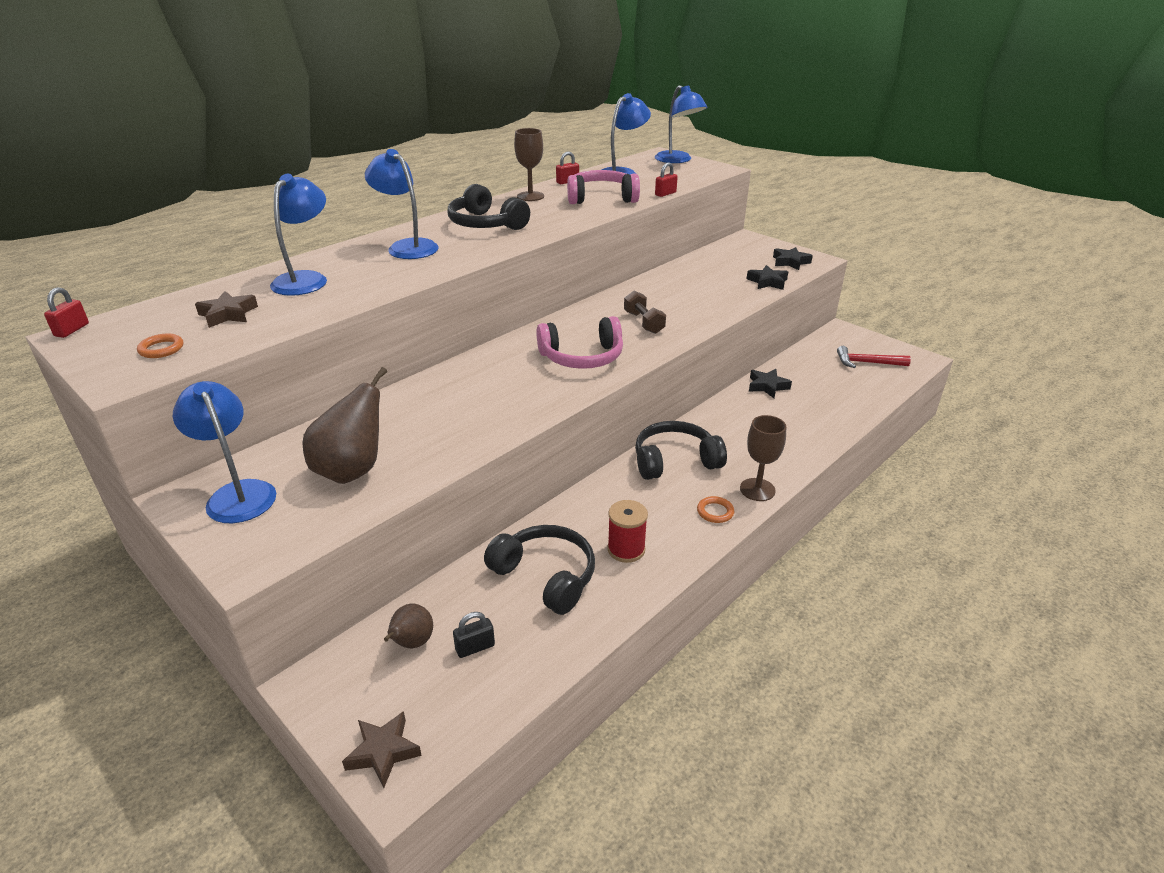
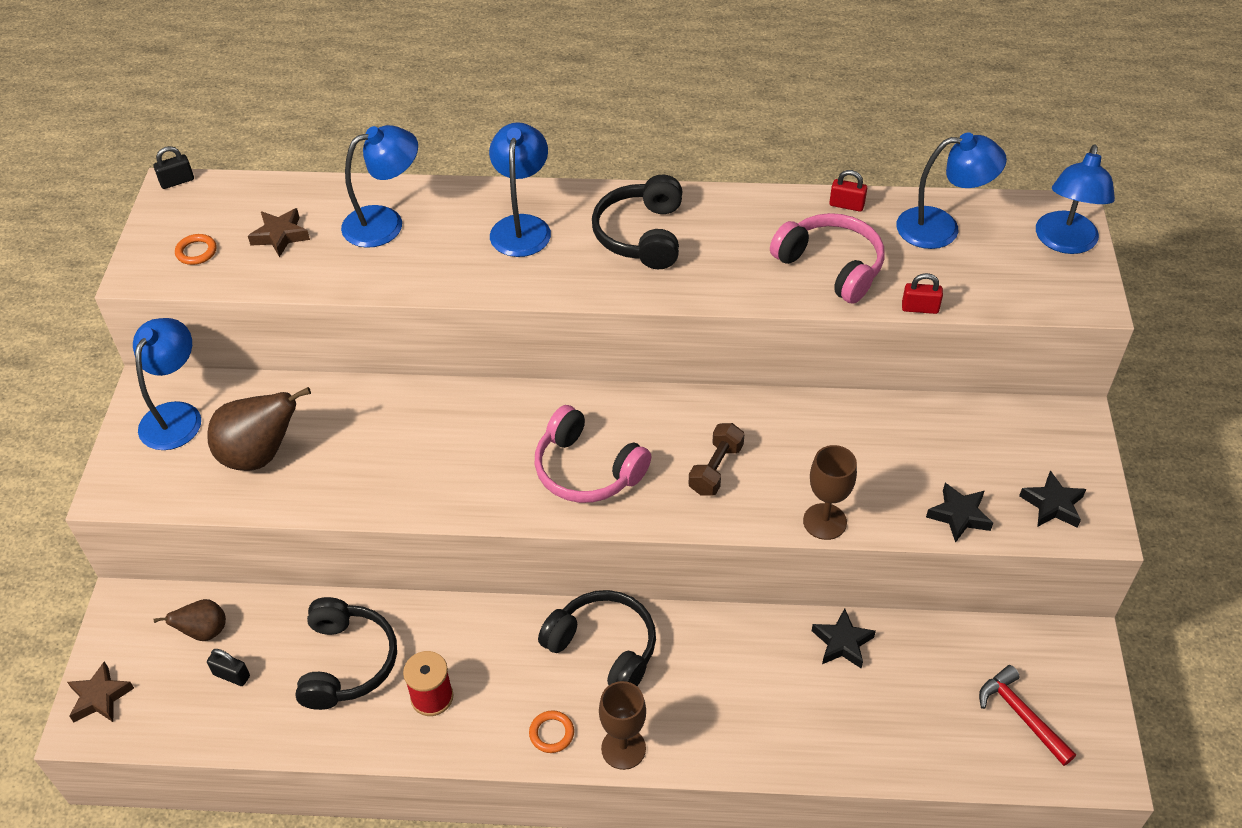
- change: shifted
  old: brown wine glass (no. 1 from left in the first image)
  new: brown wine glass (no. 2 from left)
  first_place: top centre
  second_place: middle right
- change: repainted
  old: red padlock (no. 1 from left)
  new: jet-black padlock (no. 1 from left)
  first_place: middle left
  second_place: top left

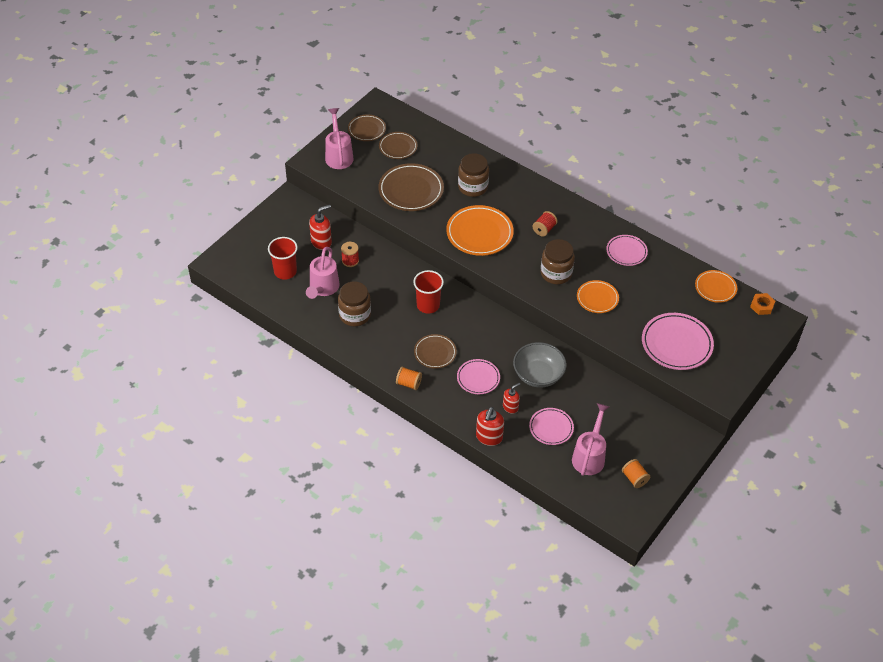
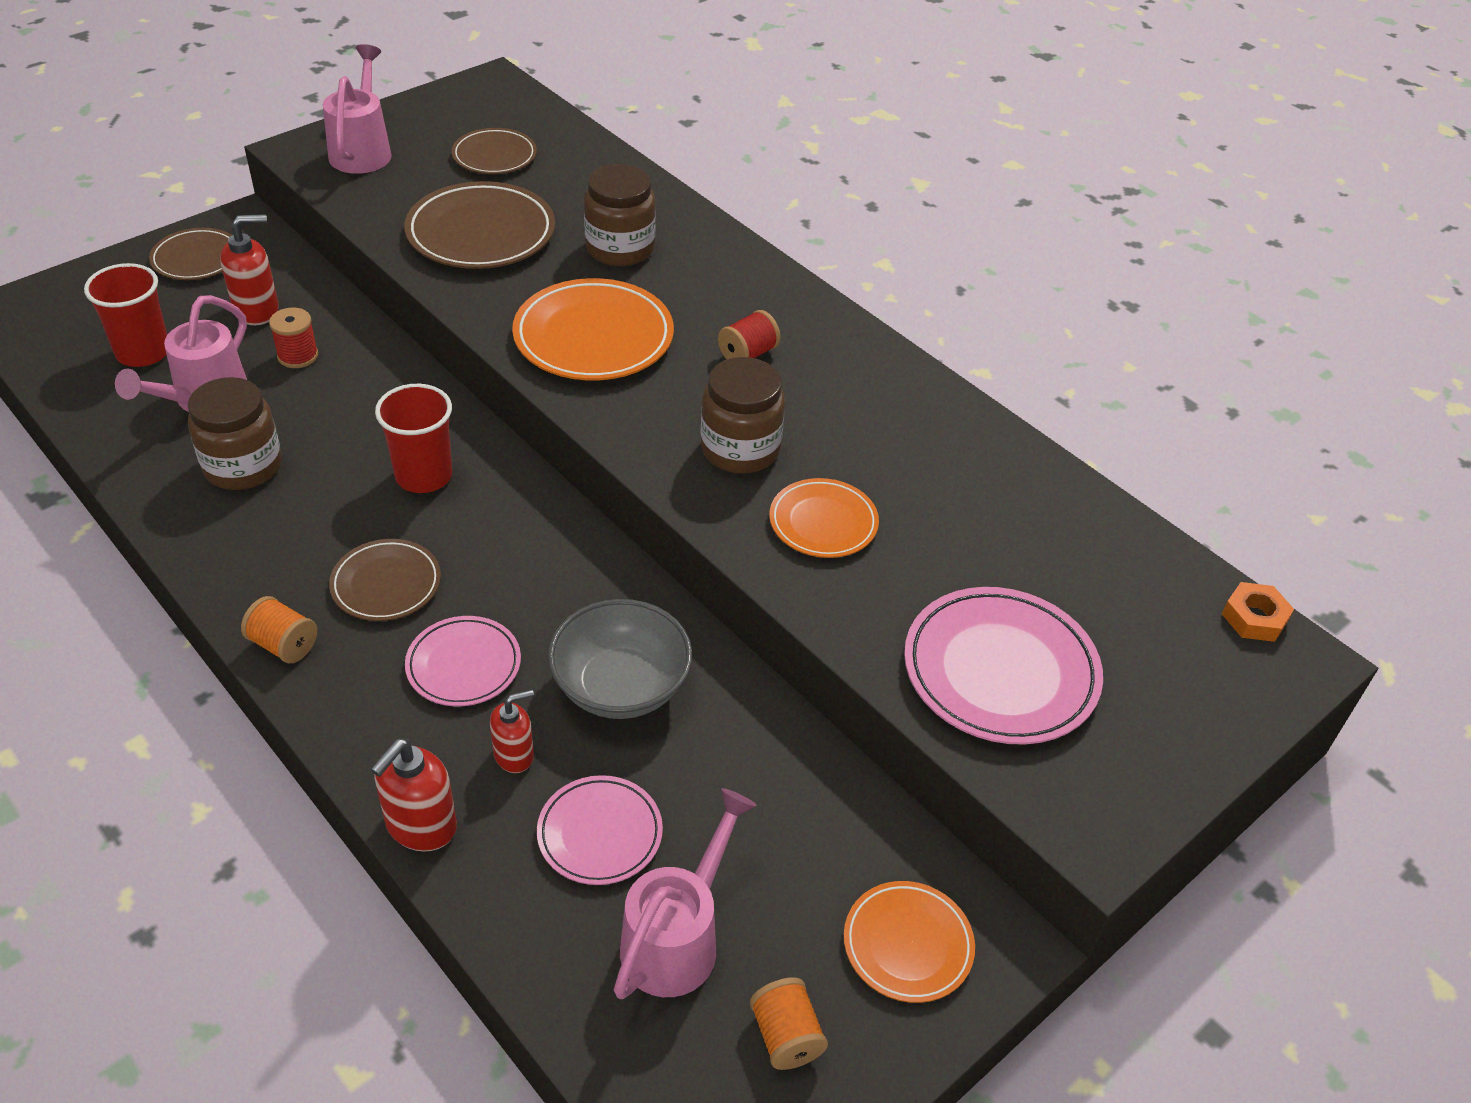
- change: gone
  old: pink flat dish (no. 3 from left)
  first_place: middle right
- change: shifted
  old: brown flat dish (no. 1 from left)
  first_place: top centre
  second_place: top left
- change: shifted
  old: bright orange flat dish (no. 3 from left)
  first_place: middle right
  second_place: bottom centre

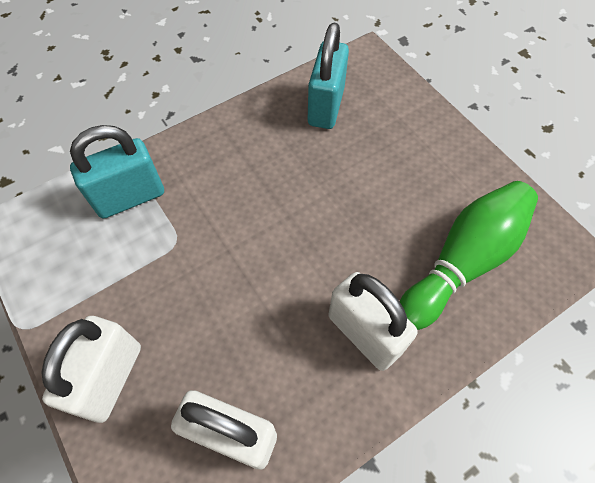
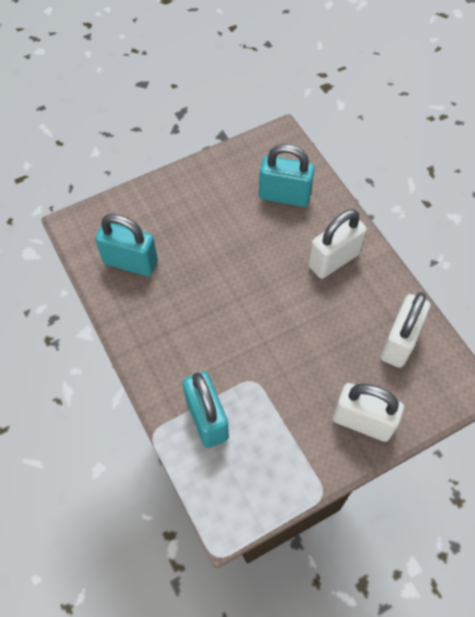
- change: swapped
  old: emerald skittle
  new: turquoise padlock (no. 3 from left)
  first_place: middle right
  second_place: top centre

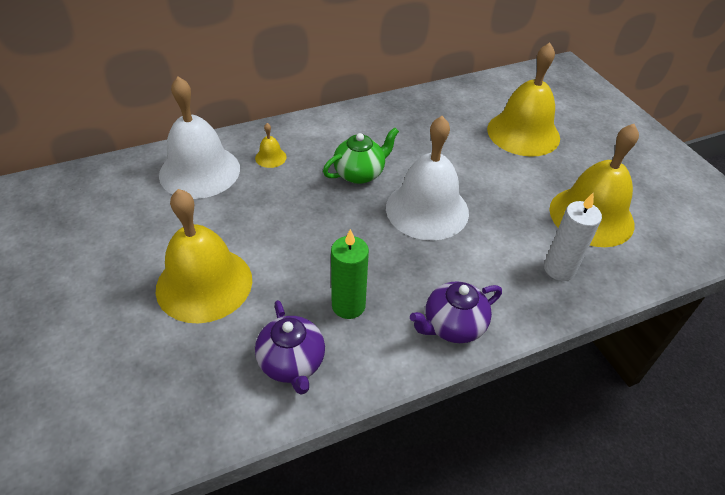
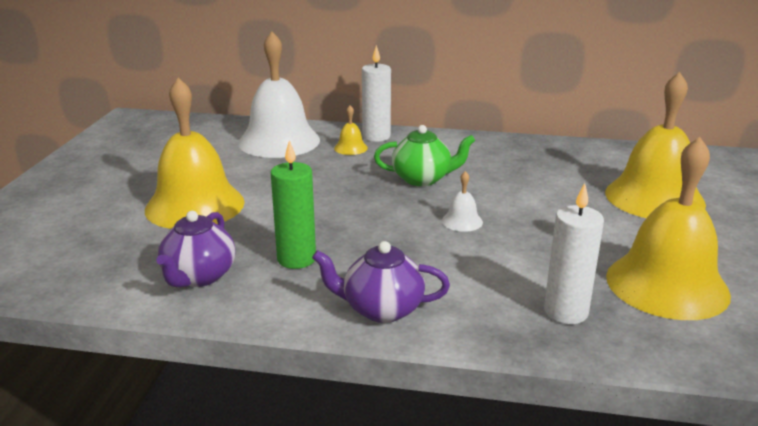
- change: new
  new: white wax candle (no. 1 from left)
  second_place: top centre
- change: scaled
  old: white bell (no. 2 from left)
  first_place: centre
  second_place: centre
  factor: 0.4

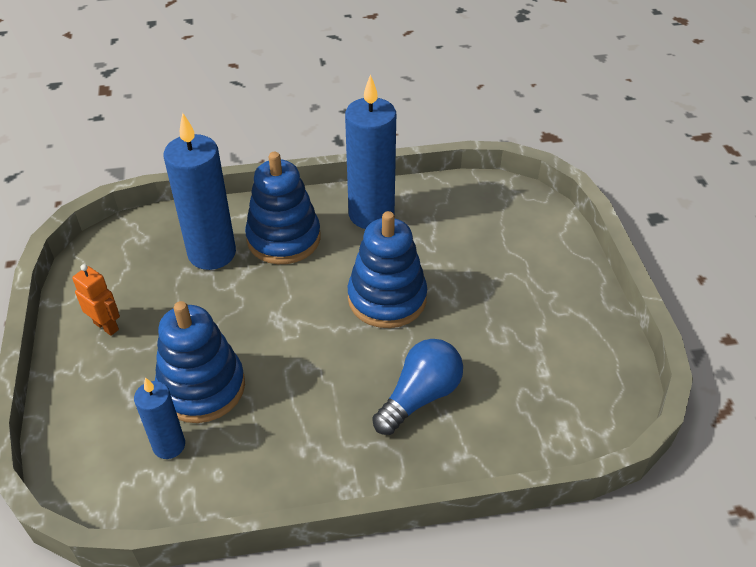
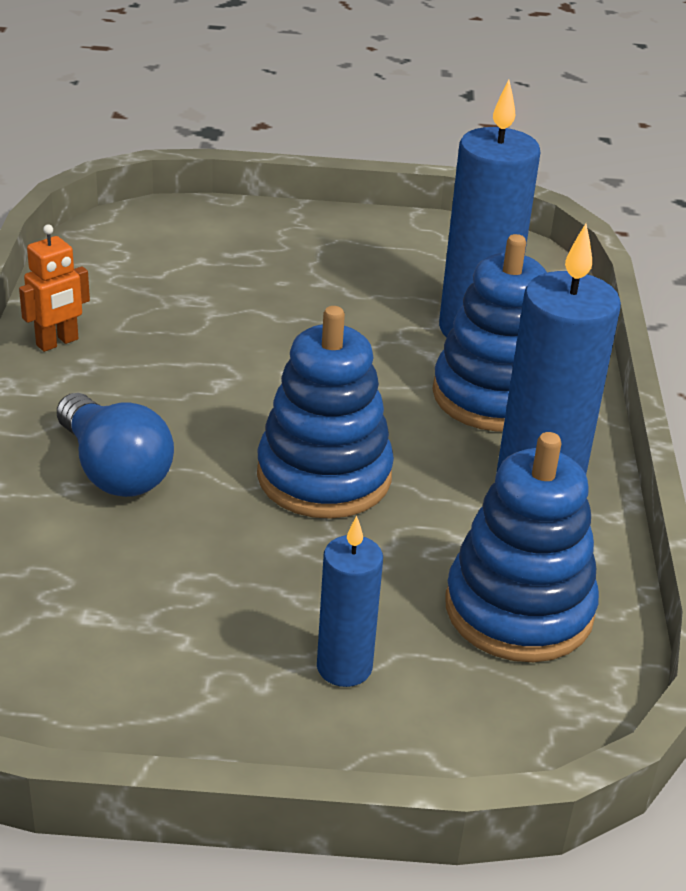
- change: shifted
  old: bright orange toy robot
  first_place: middle left
  second_place: top left
- change: shifted
  old: cobalt wax candle (no. 1 from left)
  first_place: bottom left
  second_place: bottom centre
- change: shifted
  old: cobalt ring stacker (no. 1 from left in the first image)
  new: cobalt ring stacker (no. 3 from left)
  first_place: middle left
  second_place: middle right

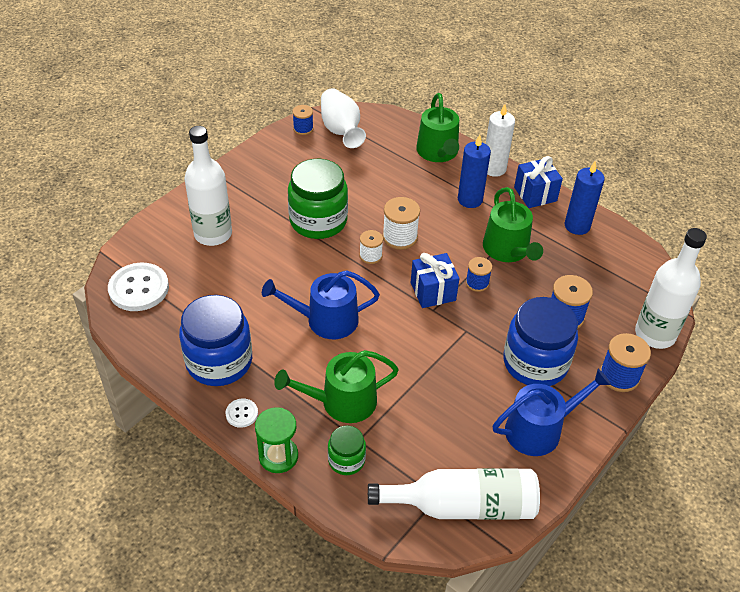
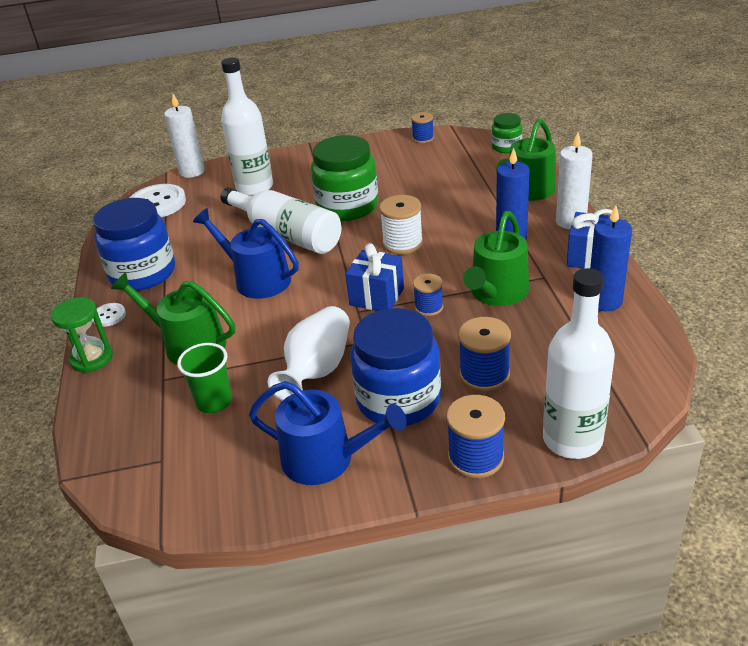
- change: gone
  old: white reel of thread (no. 1 from left)
  first_place: centre
- change: new
  new: white wax candle (no. 1 from left)
  second_place: top left
- change: new
  new: emerald tumbler
  second_place: middle left
- change: shifted
  old: white flower vase
  first_place: top centre
  second_place: centre
- change: shifted
  old: emerald preserve jar (no. 2 from left)
  first_place: bottom centre
  second_place: top right
- change: shifted
  old: white flask (no. 2 from left)
  first_place: bottom centre
  second_place: centre

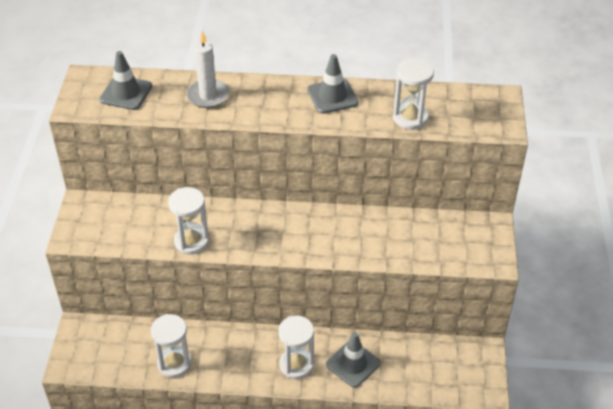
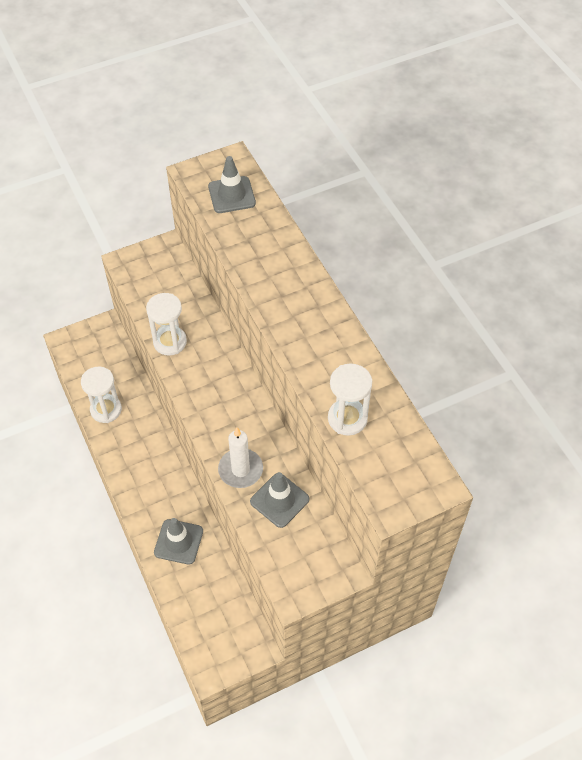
- change: gone
  old: white hourglass (no. 3 from left)
  first_place: bottom centre
- change: shifted
  old: white wax candle
  first_place: top centre
  second_place: centre
- change: shifted
  old: grey traffic cone (no. 2 from left in the first image)
  new: grey traffic cone (no. 3 from left)
  first_place: top centre
  second_place: centre

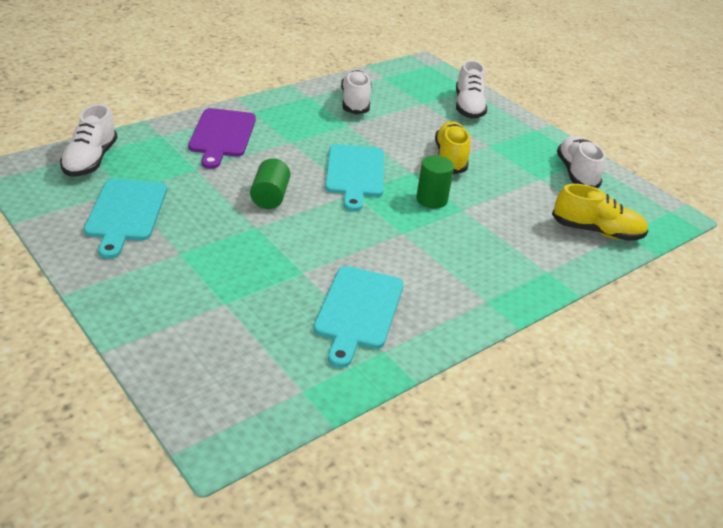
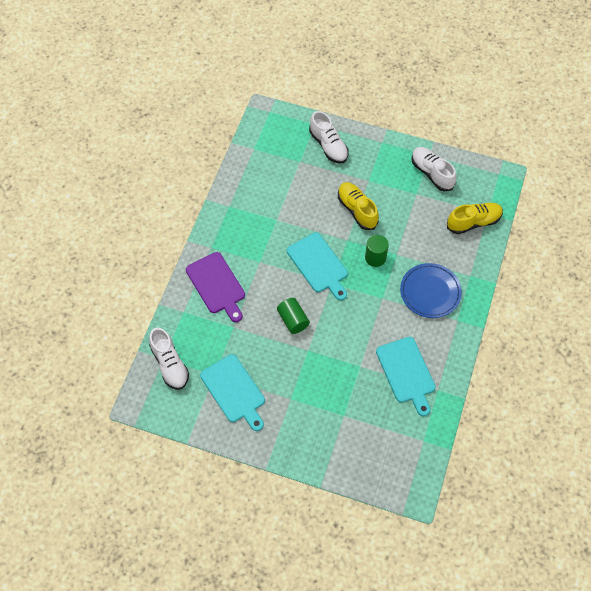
- change: gone
  old: white lace-up shoe (no. 2 from left)
  first_place: top centre
- change: new
  new: cobalt flat dish
  second_place: middle right

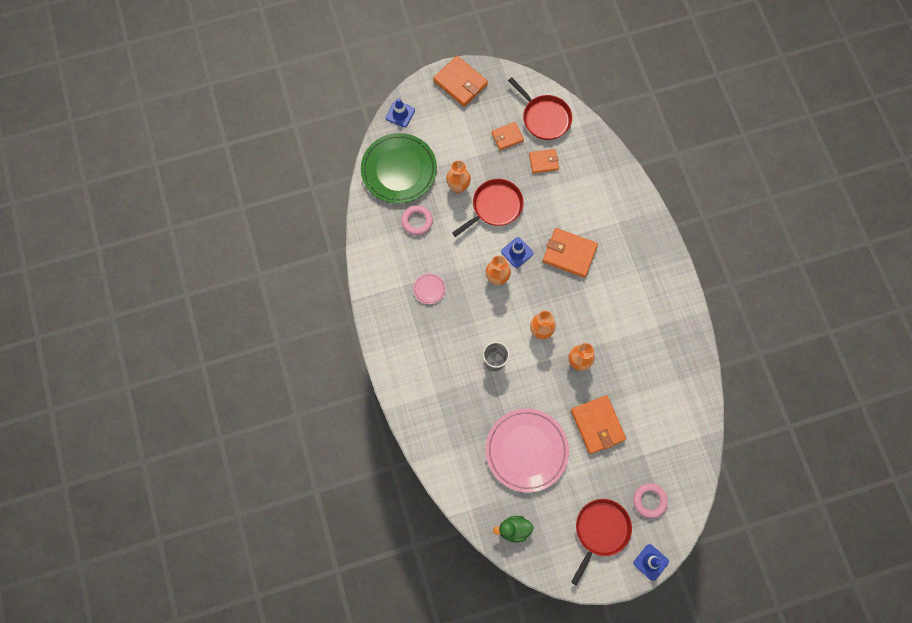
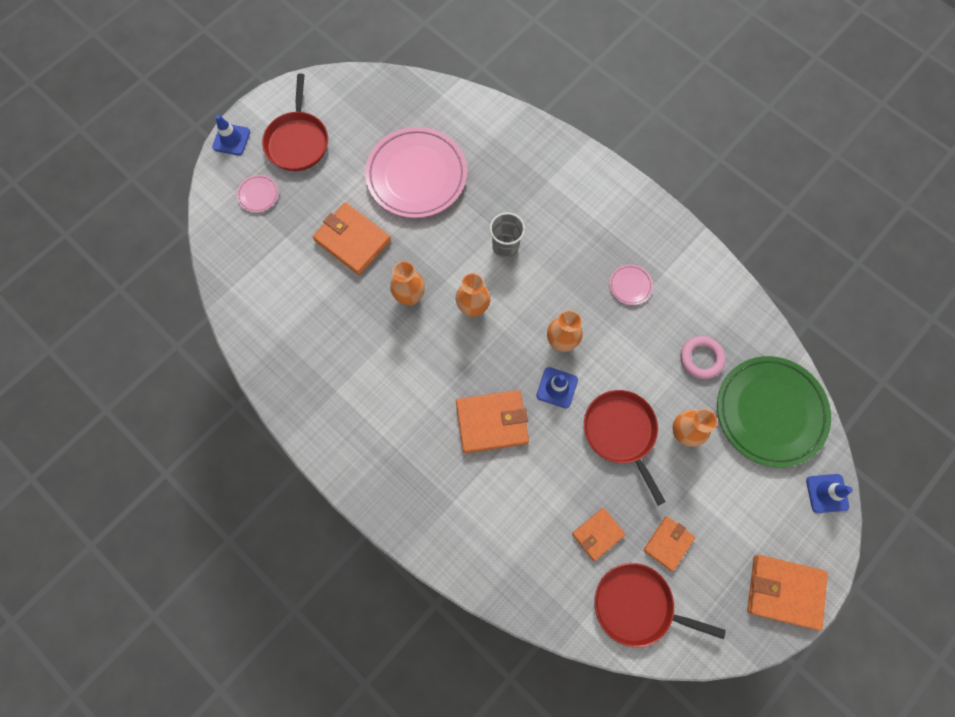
- change: gone
  old: emerald duck
  first_place: bottom centre
- change: swapped
  old: pink torus (no. 2 from left)
  new: pink flat dish (no. 1 from left)
  first_place: bottom right
  second_place: top left
- change: rotated
  old: red pan (no. 1 from left in the first image)
  first_place: centre
  second_place: centre
  degrees: 135

